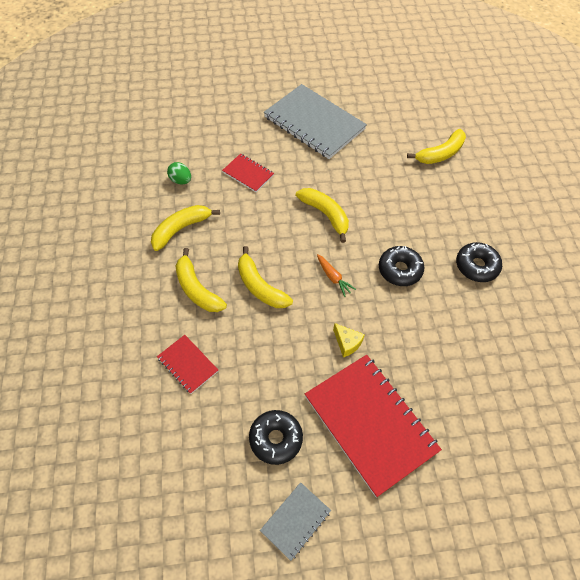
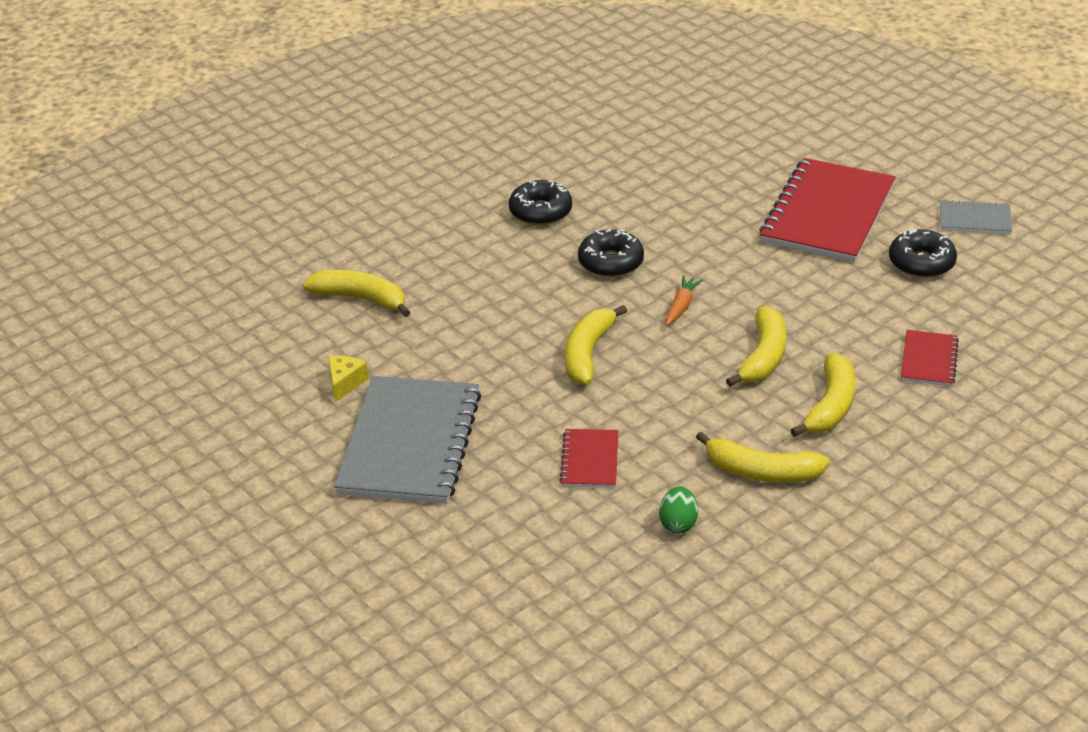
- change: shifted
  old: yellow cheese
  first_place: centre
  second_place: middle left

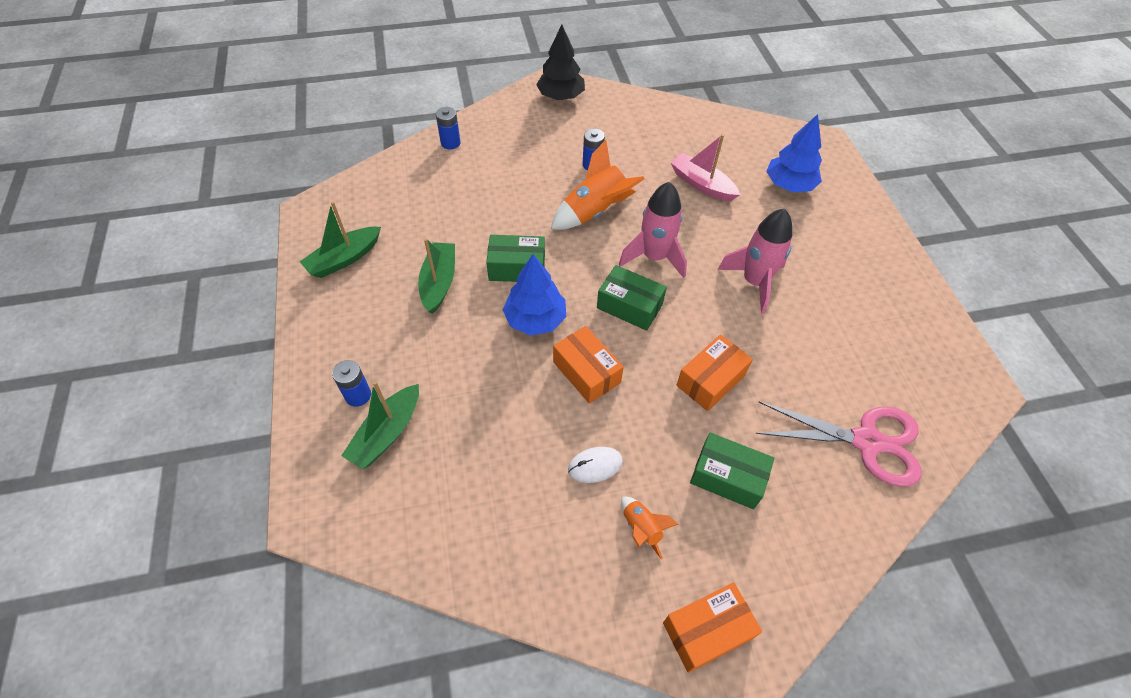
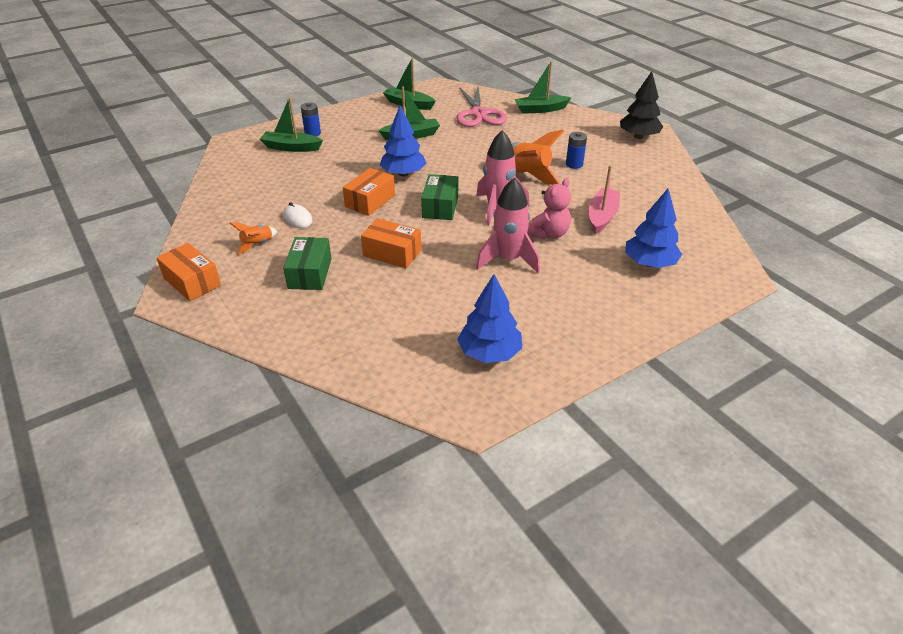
- change: gone
  old: emerald package (no. 1 from left)
  first_place: centre
- change: new
  new: cobalt toy tree (no. 2 from left)
  second_place: centre
- change: new
  new: pink stuffed bear
  second_place: top centre
- change: shifted
  old: pink scissors
  first_place: middle right
  second_place: top centre
- change: swapped
  old: cobalt battery (no. 2 from left)
  new: emerald sailboat (no. 4 from left)
  first_place: top centre
  second_place: top centre

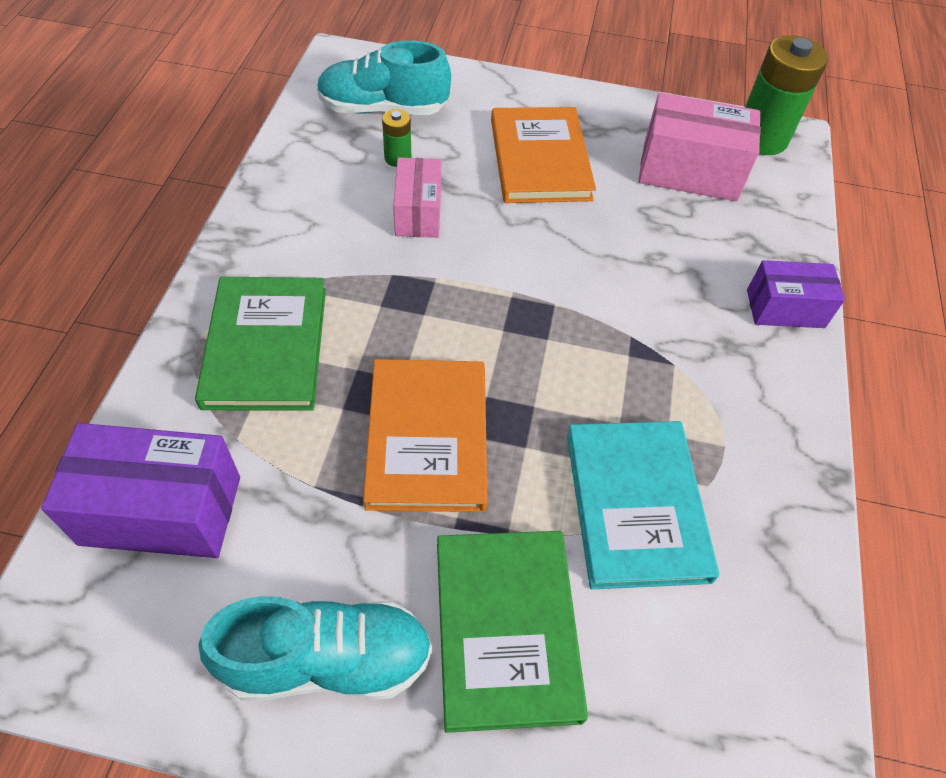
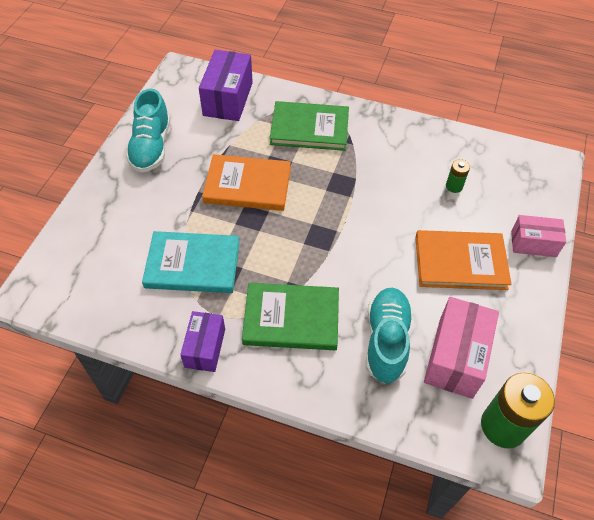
- change: shifted
  old: turquoise lace-up shoe (no. 2 from left)
  first_place: top centre
  second_place: centre
- change: shifted
  old: pink package (no. 1 from left in the first image)
  new: pink package (no. 2 from left)
  first_place: top centre
  second_place: middle right
- change: shifted
  old: emerald hardback (no. 2 from left in the first image)
  new: emerald hardback (no. 1 from left)
  first_place: bottom centre
  second_place: centre
- change: shifted
  old: royal purple package (no. 2 from left in the first image)
  new: royal purple package (no. 1 from left)
  first_place: middle right
  second_place: centre

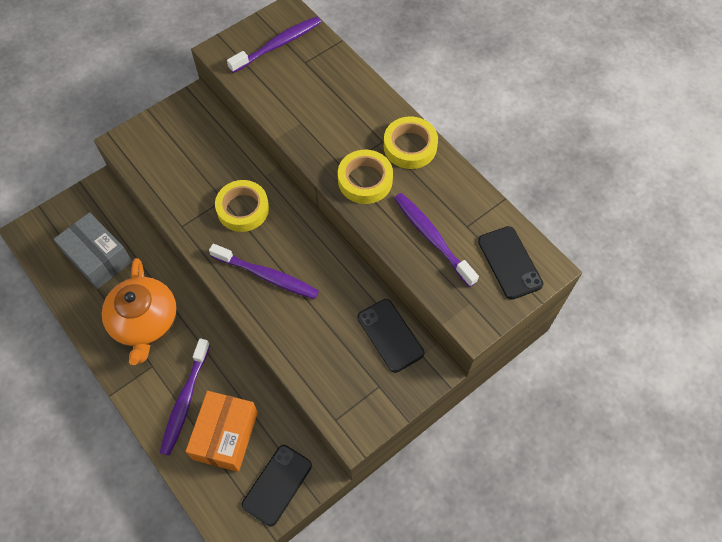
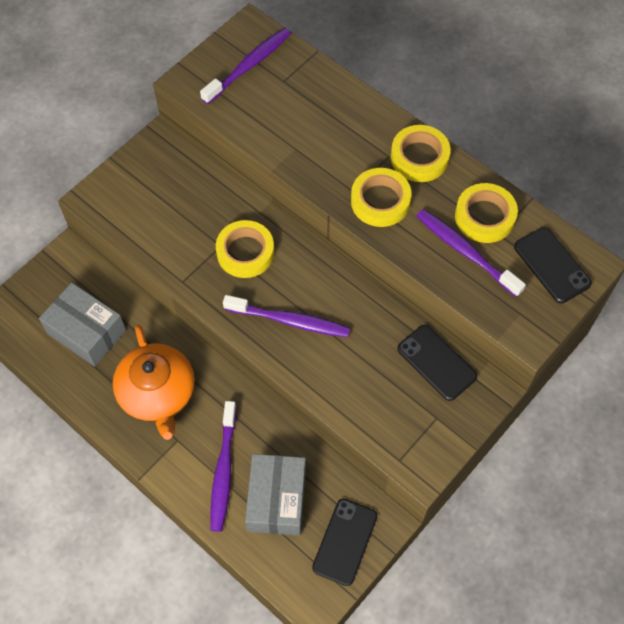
- change: new
  new: yellow roll of tape (no. 4 from left)
  second_place: middle right
- change: repainted
  old: bright orange package
  new: grey package (no. 2 from left)
  first_place: bottom left
  second_place: bottom centre

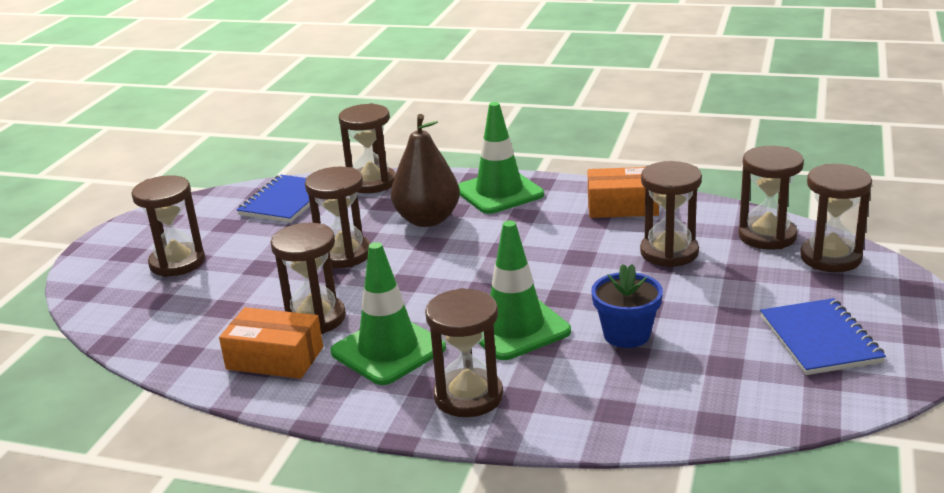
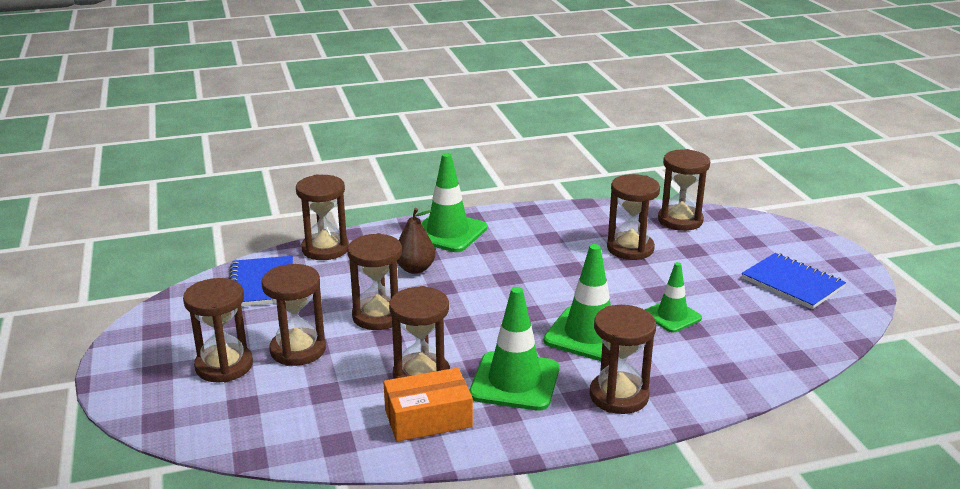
- change: gone
  old: bright orange package (no. 2 from left)
  first_place: centre
- change: shifted
  old: brown hourglass (no. 8 from left in the first image)
  new: brown hourglass (no. 2 from left)
  first_place: middle right
  second_place: middle left
- change: swapped
  old: cobalt potted plant
  new: emerald traffic cone (no. 4 from left)
  first_place: centre
  second_place: middle right
- change: scaled
  old: brown pear fruit
  first_place: centre
  second_place: centre
  factor: 0.65

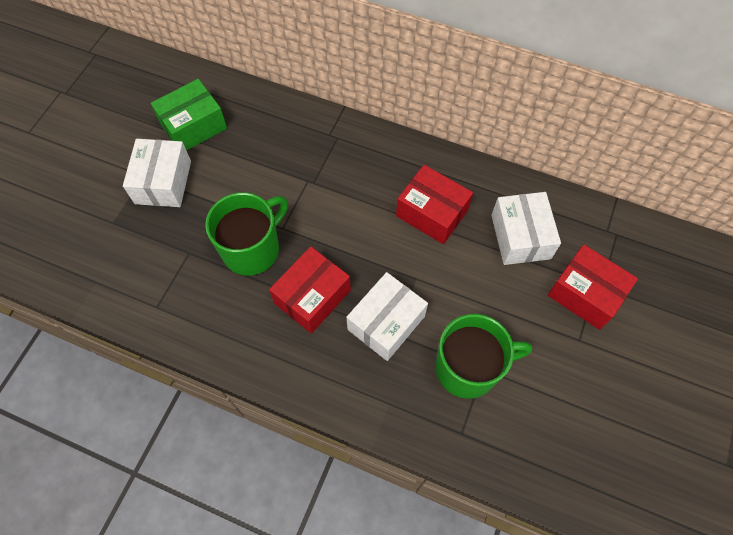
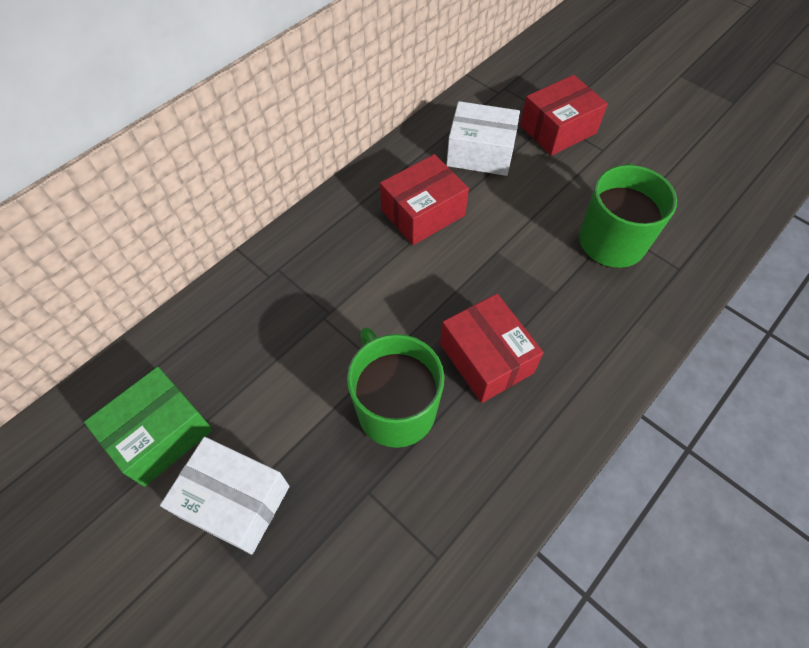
- change: gone
  old: white package (no. 2 from left)
  first_place: centre
- change: rotated
  old: emerald package
  first_place: top left
  second_place: middle left
  degrees: 60

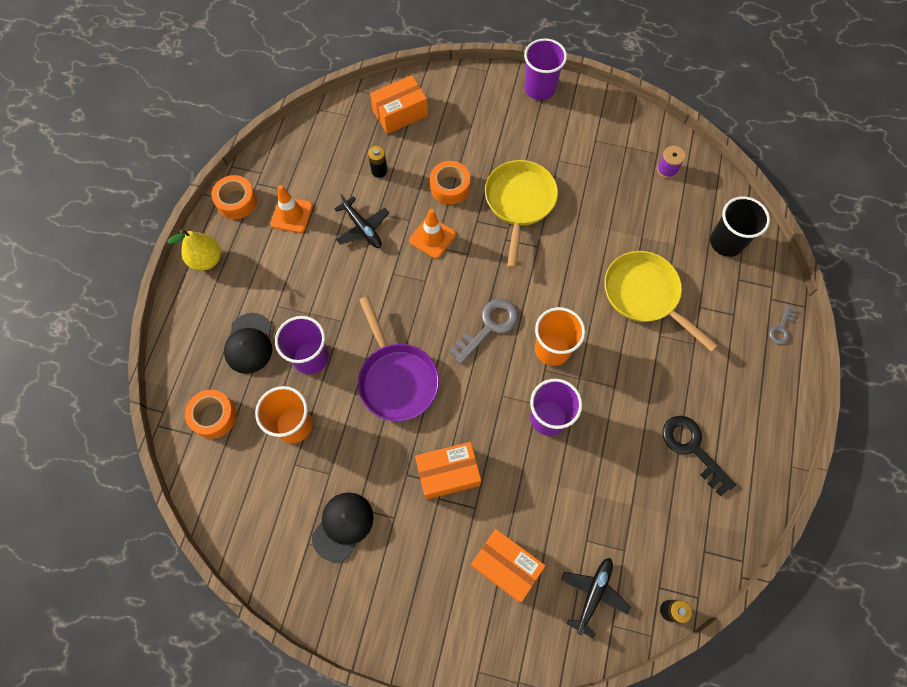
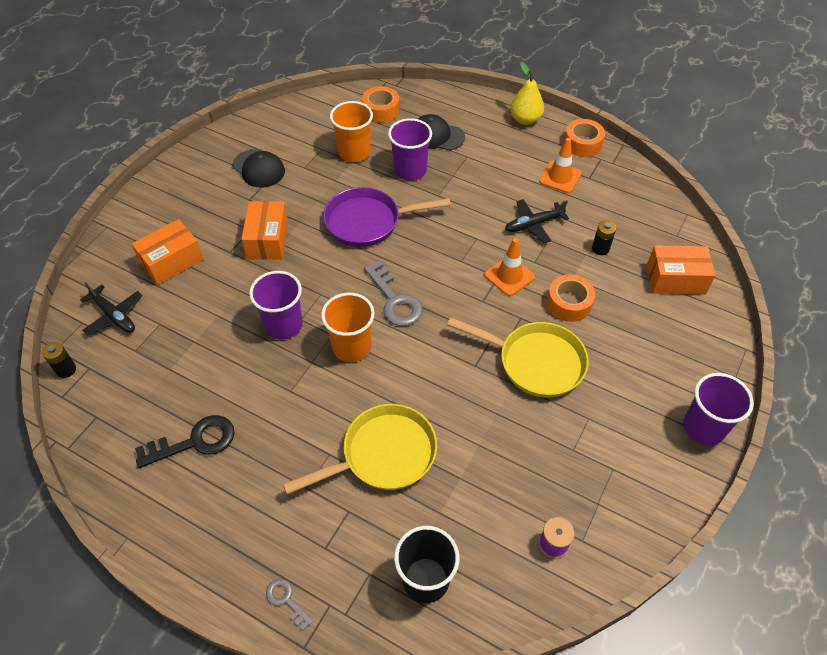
- change: rotated
  old: bright orange package (no. 1 from left in the first image)
  first_place: top centre
  second_place: middle right
  degrees: -75

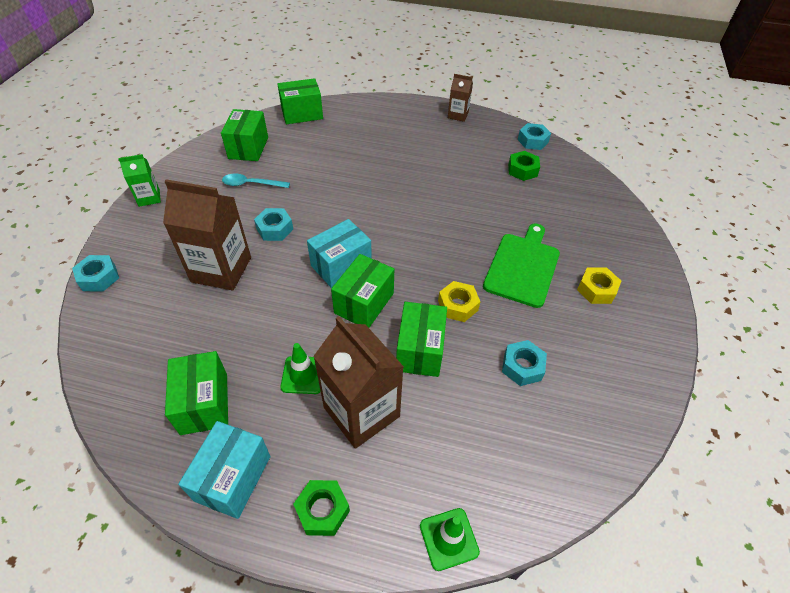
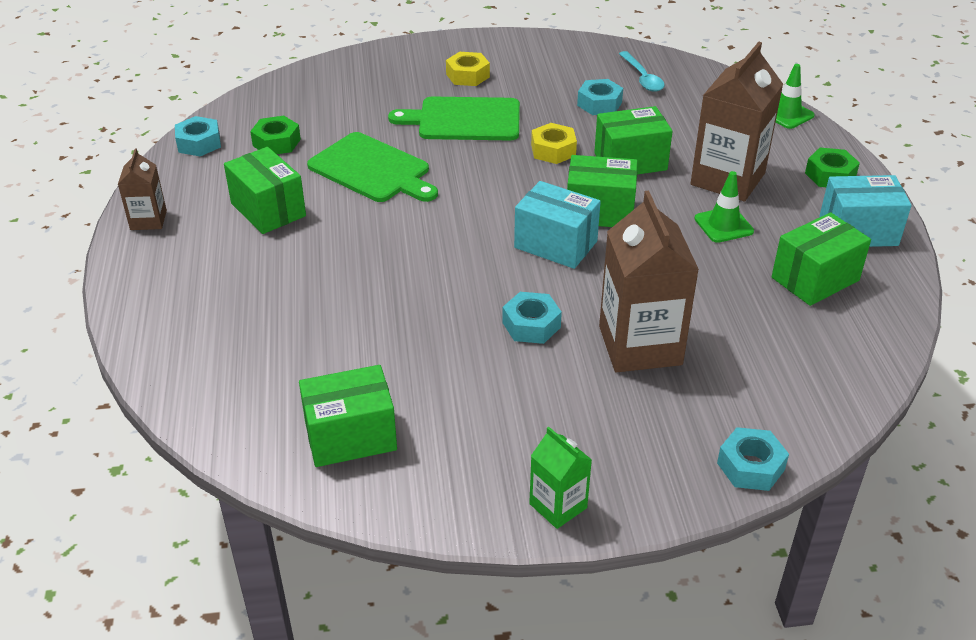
- change: new
  new: emerald cutting board (no. 1 from left)
  second_place: top centre
- change: shifted
  old: turquoise spoon
  first_place: top left
  second_place: top centre
- change: shifted
  old: emerald package (no. 3 from left in the first image)
  new: emerald package (no. 1 from left)
  first_place: top centre
  second_place: top left

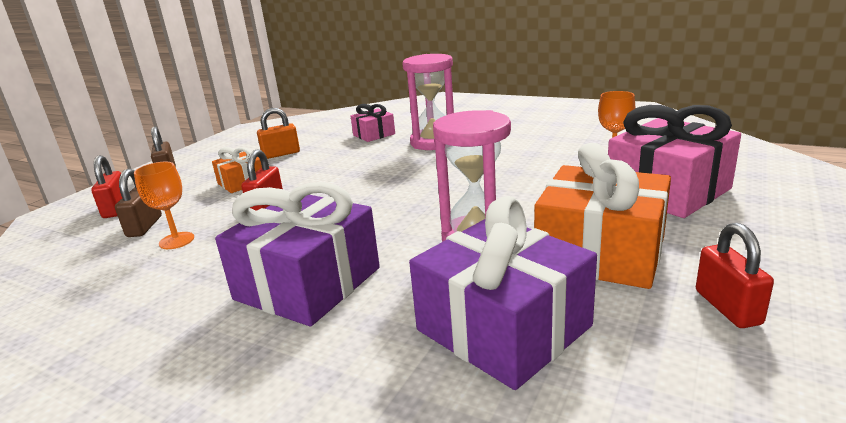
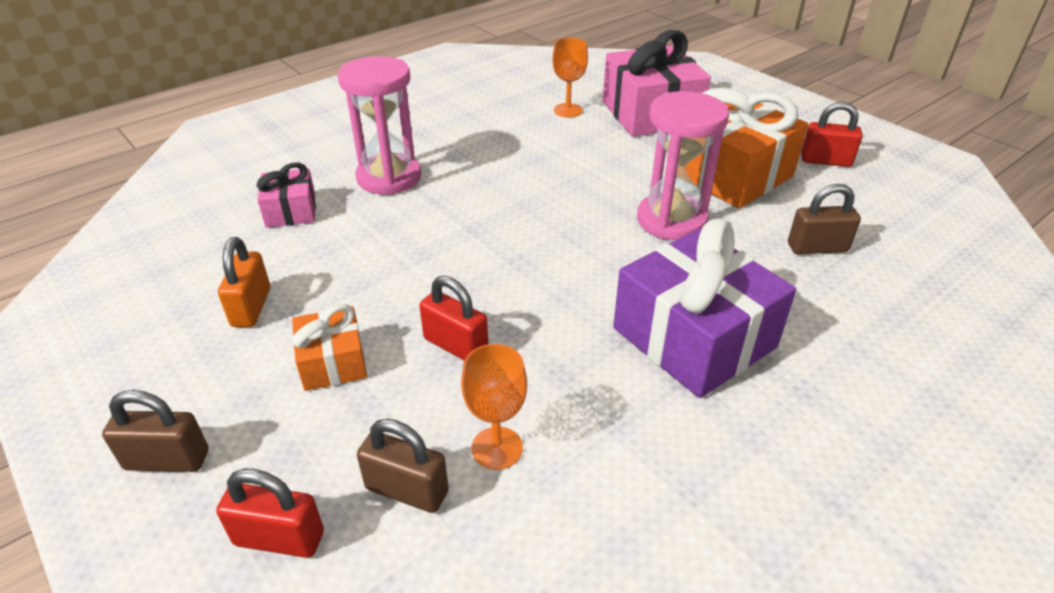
- change: swapped
  old: royal purple present (no. 2 from left)
  new: brown padlock (no. 3 from left)
  first_place: bottom centre
  second_place: middle right

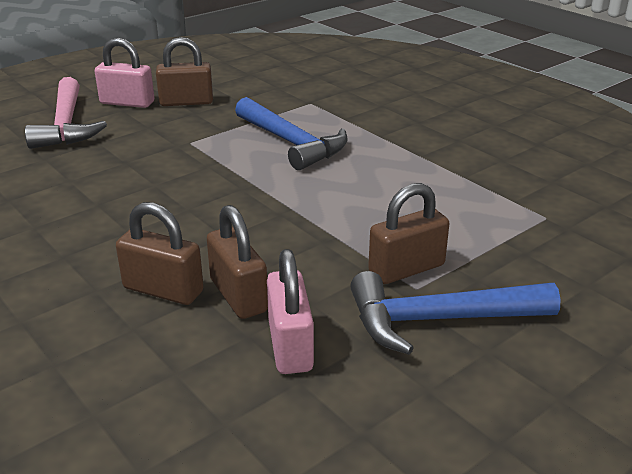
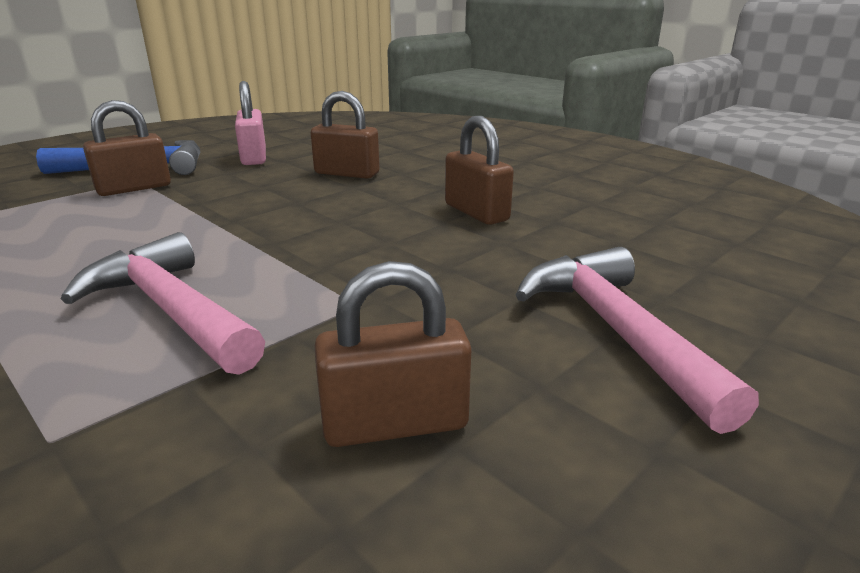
- change: gone
  old: pink padlock (no. 1 from left)
  first_place: top left
- change: shifted
  old: brown padlock (no. 3 from left in the first image)
  new: brown padlock (no. 4 from left)
  first_place: centre
  second_place: top centre
- change: repainted
  old: cobalt hammer (no. 1 from left)
  new: pink hammer (no. 1 from left)
  first_place: top centre
  second_place: middle left

